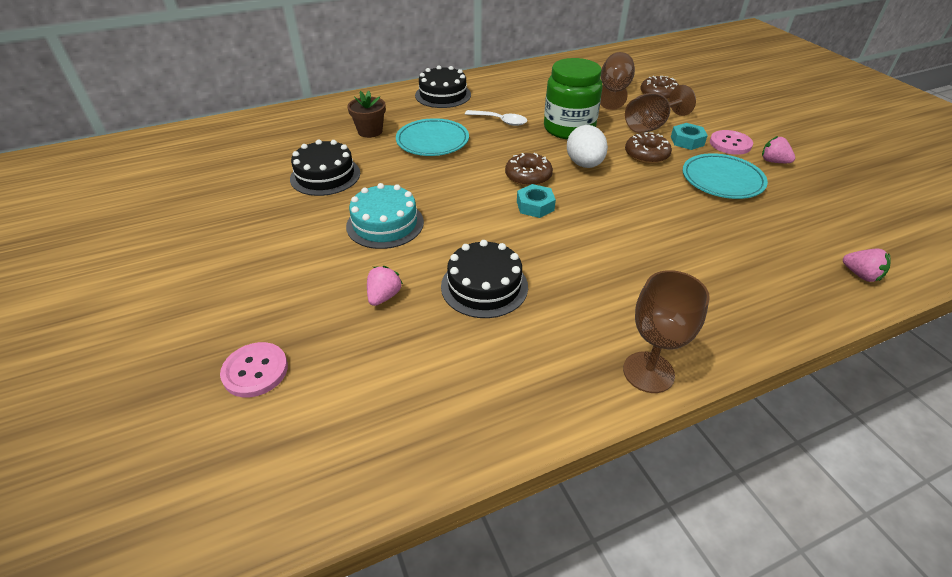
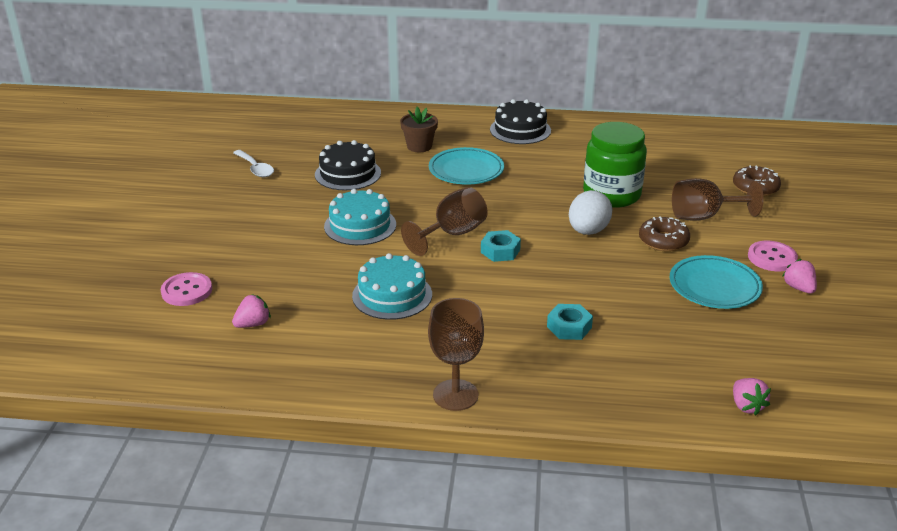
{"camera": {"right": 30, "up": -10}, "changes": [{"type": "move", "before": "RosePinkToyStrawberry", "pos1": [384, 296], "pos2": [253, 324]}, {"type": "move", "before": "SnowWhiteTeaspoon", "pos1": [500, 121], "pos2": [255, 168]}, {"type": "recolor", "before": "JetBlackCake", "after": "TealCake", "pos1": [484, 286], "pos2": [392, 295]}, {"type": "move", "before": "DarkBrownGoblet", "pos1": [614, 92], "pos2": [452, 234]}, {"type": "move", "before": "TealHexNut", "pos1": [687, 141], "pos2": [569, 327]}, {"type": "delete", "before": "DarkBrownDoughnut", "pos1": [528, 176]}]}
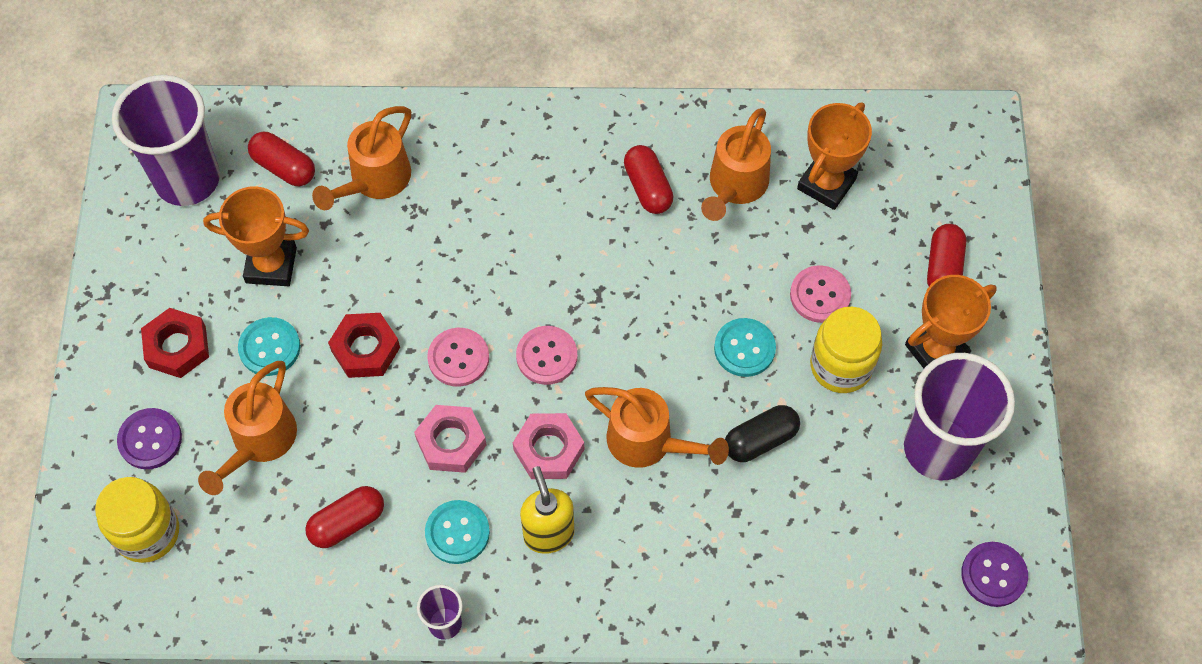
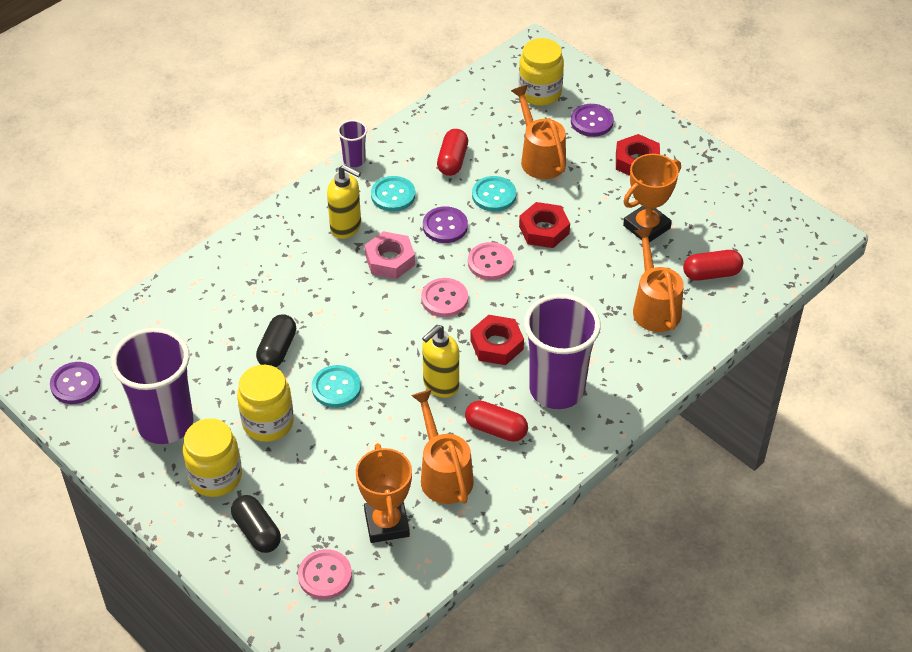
{"camera": {"right": 135, "up": -15}, "changes": [{"type": "replace", "before": "BrightOrangePrizeCup", "after": "YellowPreserveJar", "pos1": [936, 351], "pos2": [215, 477]}, {"type": "recolor", "before": "ScarletPill", "after": "JetBlackPill", "pos1": [943, 267], "pos2": [257, 531]}, {"type": "move", "before": "RosePinkButton", "pos1": [820, 295], "pos2": [325, 575]}, {"type": "insert", "after": "YellowSoapDispenser", "pos2": [440, 385]}, {"type": "replace", "before": "RosePinkHexNut", "after": "VioletButton", "pos1": [451, 442], "pos2": [445, 226]}, {"type": "insert", "after": "ScarletHexNut", "pos2": [496, 344]}, {"type": "move", "before": "TealButton", "pos1": [269, 348], "pos2": [494, 195]}, {"type": "move", "before": "VioletBeaker", "pos1": [187, 179], "pos2": [557, 389]}, {"type": "delete", "before": "BrightOrangeWateringPot", "pos1": [648, 442]}]}
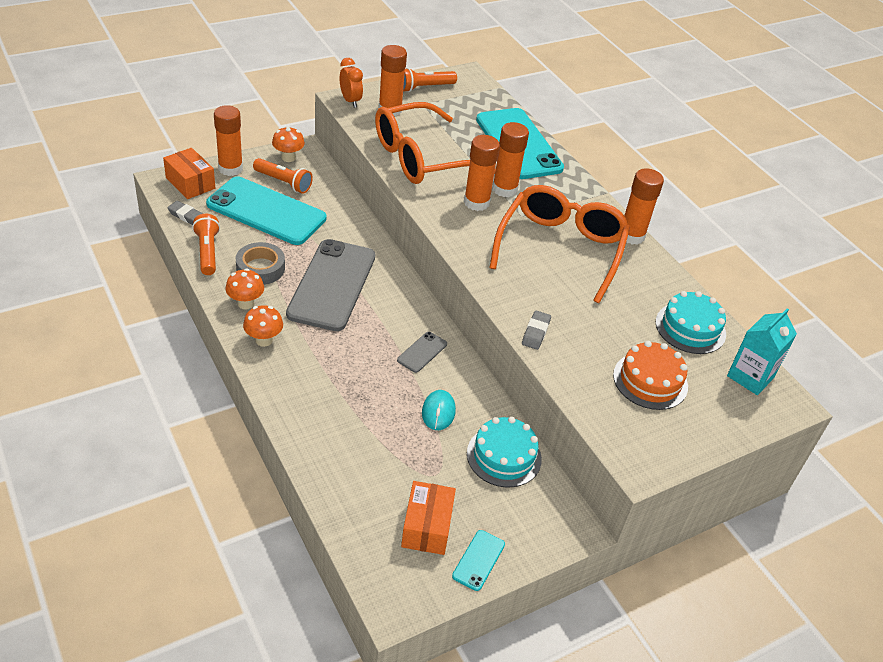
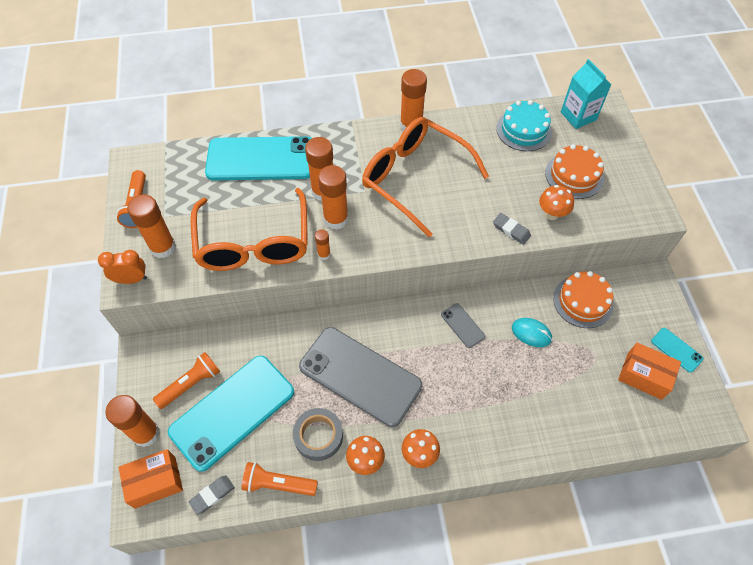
{"camera": {"right": -65, "up": 15}, "changes": [{"type": "insert", "after": "BrightOrangeGlueStick", "pos2": [324, 254]}, {"type": "move", "before": "BrightOrangeMushroom", "pos1": [288, 158], "pos2": [552, 214]}, {"type": "recolor", "before": "TealCake", "after": "BrightOrangeCake", "pos1": [504, 456], "pos2": [583, 301]}]}
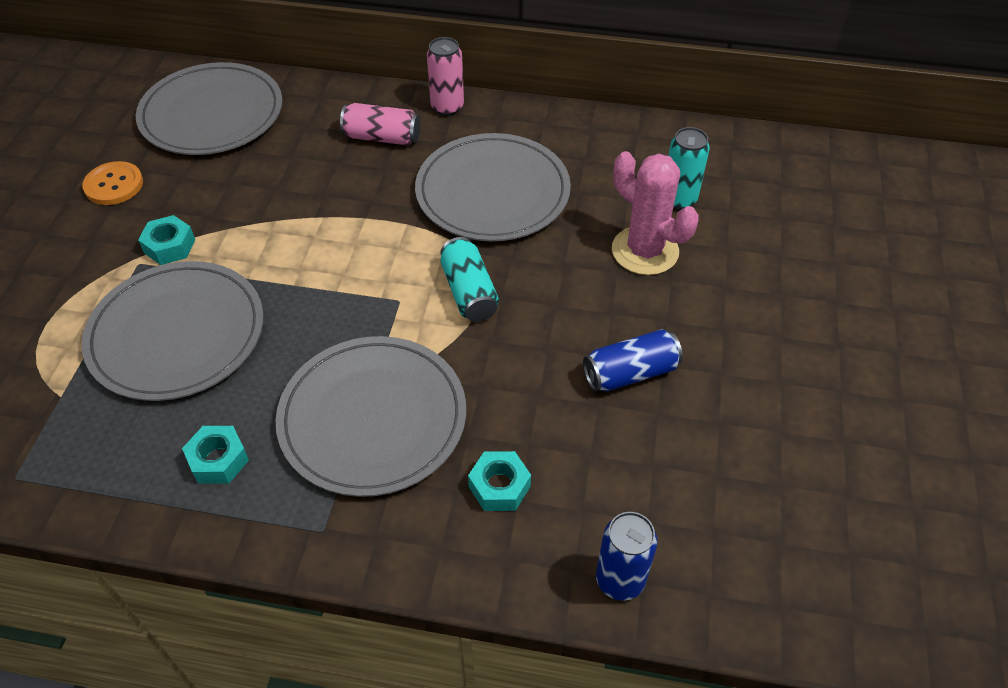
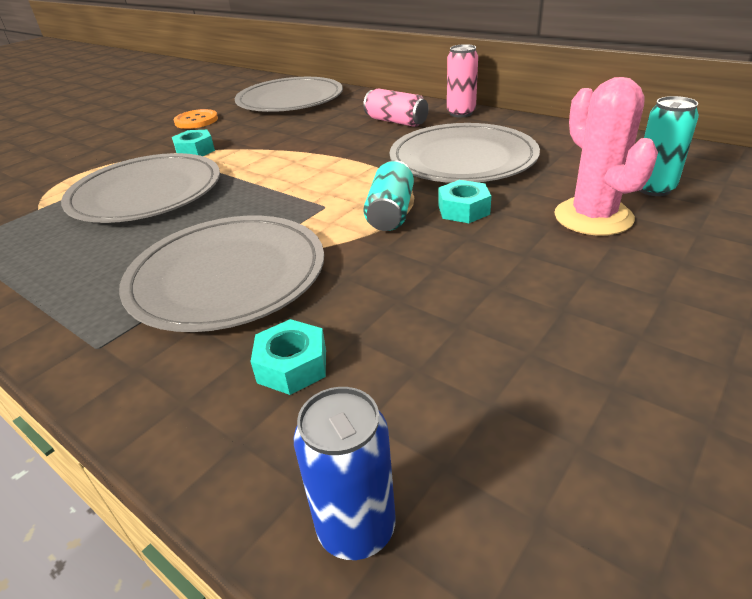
{"camera": {"right": 30, "up": -15}, "changes": [{"type": "move", "before": "TealHexNut", "pos1": [218, 460], "pos2": [463, 210]}, {"type": "delete", "before": "BlueTin", "pos1": [630, 373]}]}
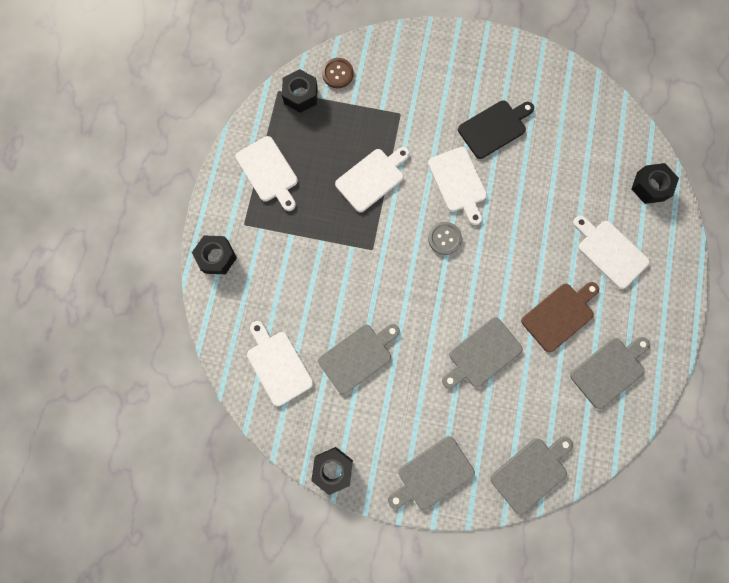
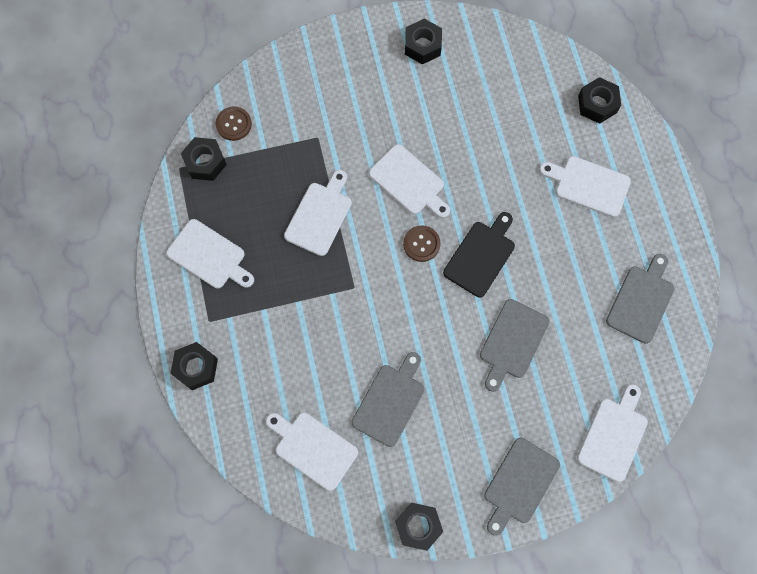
{"camera": {"right": -25, "up": -5}, "changes": [{"type": "recolor", "before": "GreyButton", "after": "DarkBrownButton", "pos1": [444, 238], "pos2": [421, 244]}, {"type": "insert", "after": "JetBlackHexNut", "pos2": [422, 46]}, {"type": "move", "before": "JetBlackCuttingBoard", "pos1": [494, 128], "pos2": [481, 256]}, {"type": "recolor", "before": "GreyCuttingBoard", "after": "SnowWhiteCuttingBoard", "pos1": [531, 473], "pos2": [613, 436]}, {"type": "delete", "before": "DarkBrownCuttingBoard", "pos1": [559, 315]}]}
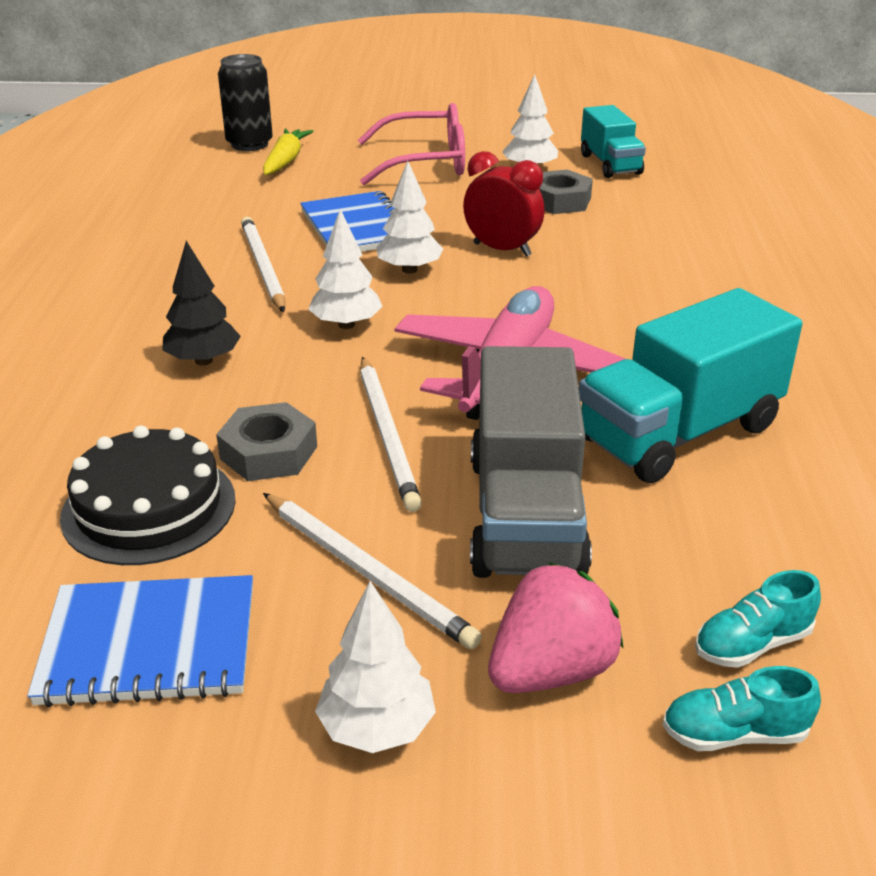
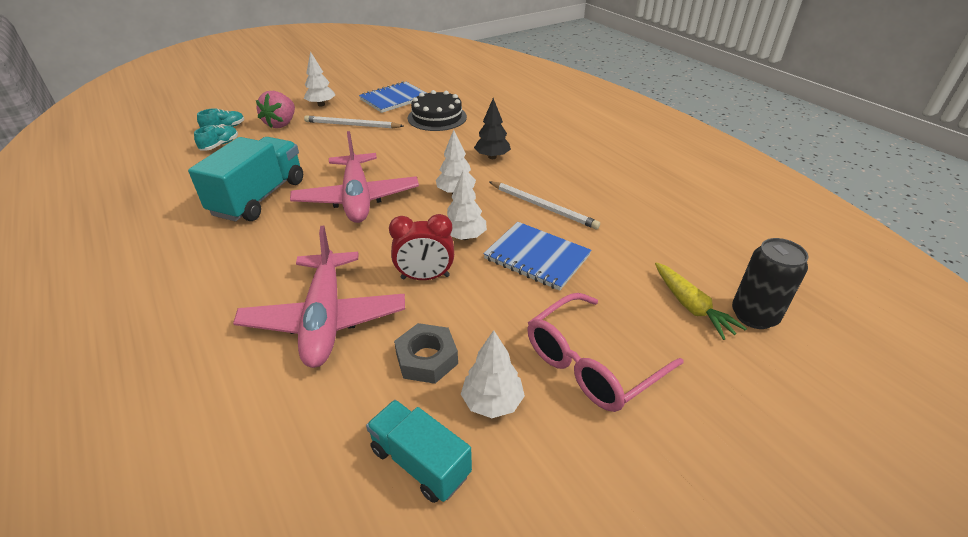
{"camera": {"right": 145, "up": 5}, "changes": [{"type": "insert", "after": "RosePinkAeroplane", "pos2": [325, 319]}, {"type": "delete", "before": "GreyHexNut", "pos1": [268, 452]}, {"type": "delete", "before": "SnowWhiteWoodenPencil", "pos1": [387, 435]}, {"type": "delete", "before": "GreyTruck", "pos1": [525, 515]}]}
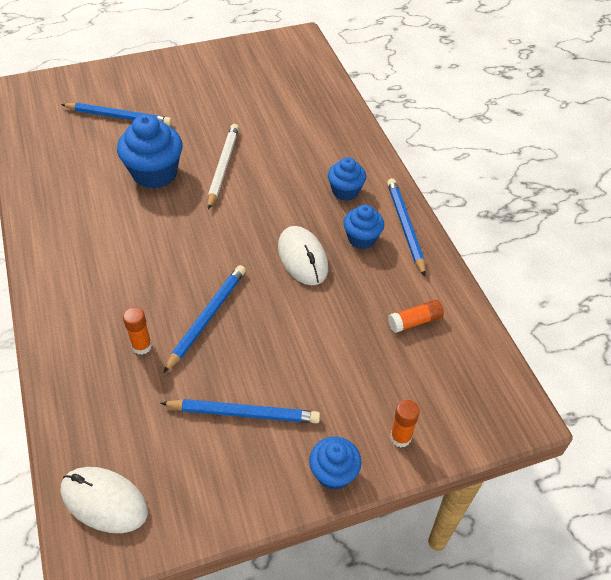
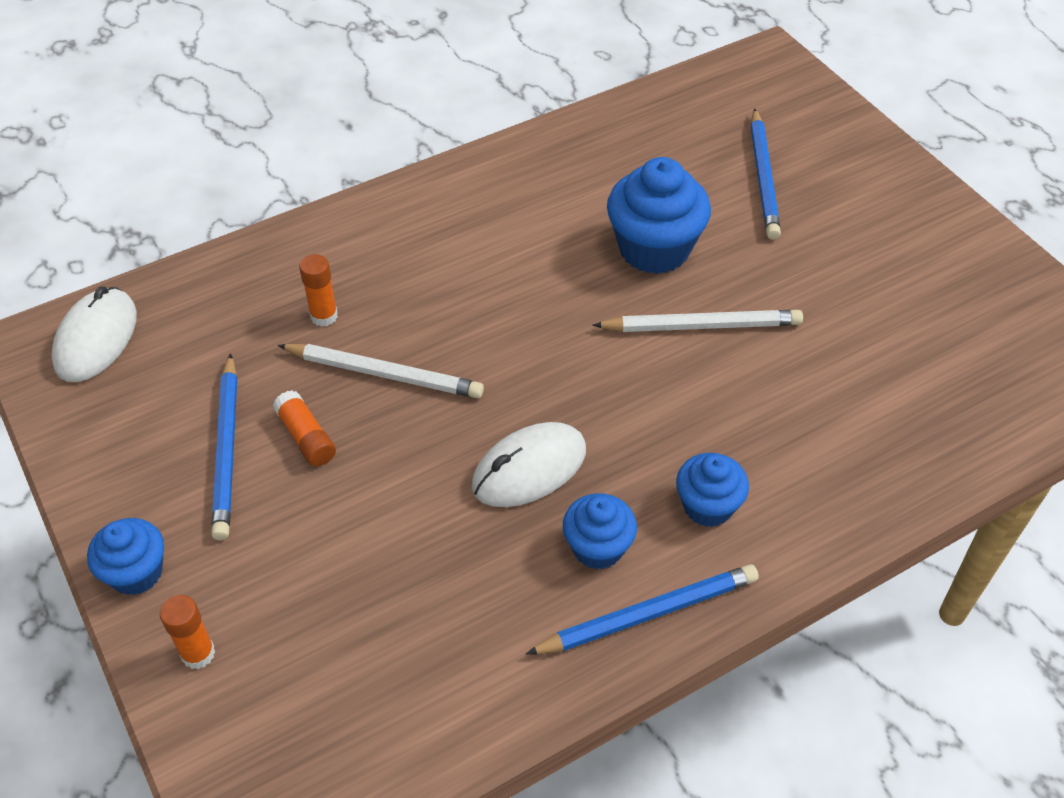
{"camera": {"right": 80, "up": 0}, "changes": [{"type": "move", "before": "BrightOrangeGlueStick", "pos1": [415, 321], "pos2": [306, 437]}, {"type": "recolor", "before": "BlueWoodenPencil", "after": "SnowWhiteWoodenPencil", "pos1": [207, 318], "pos2": [384, 374]}]}
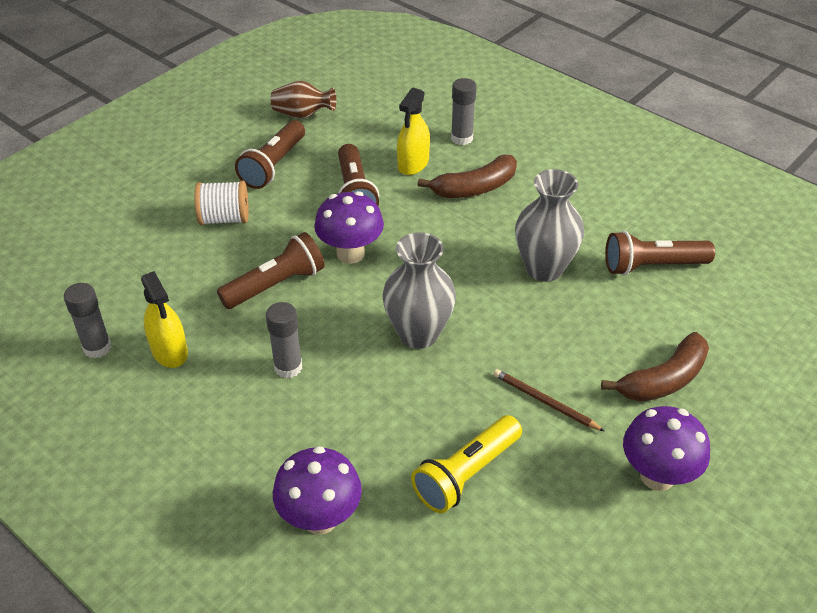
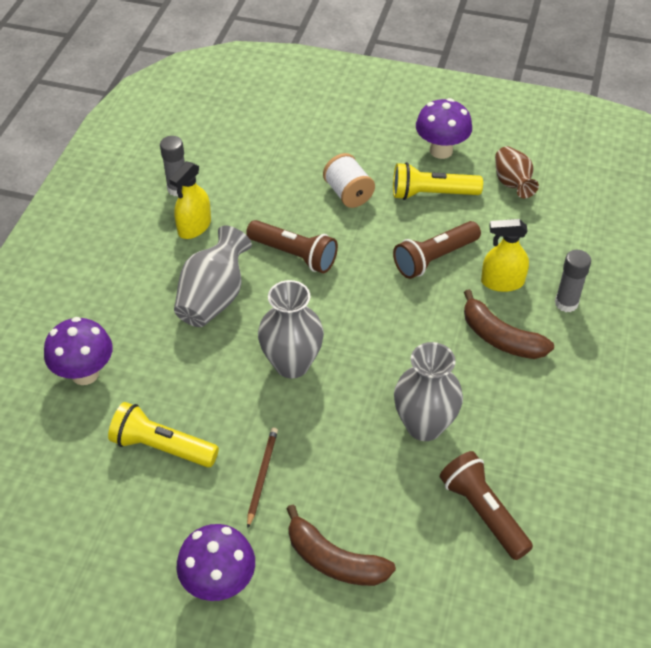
{"camera": {"right": 65, "up": 5}, "changes": [{"type": "replace", "before": "GreyGlueStick", "after": "GreyFlowerVase", "pos1": [288, 367], "pos2": [213, 298]}, {"type": "recolor", "before": "DarkBrownFlashlight", "after": "YellowFlashlight", "pos1": [274, 165], "pos2": [432, 194]}, {"type": "move", "before": "VioletMushroom", "pos1": [350, 253], "pos2": [441, 150]}]}
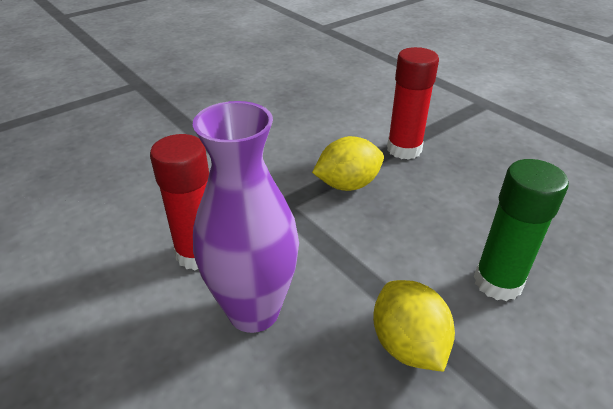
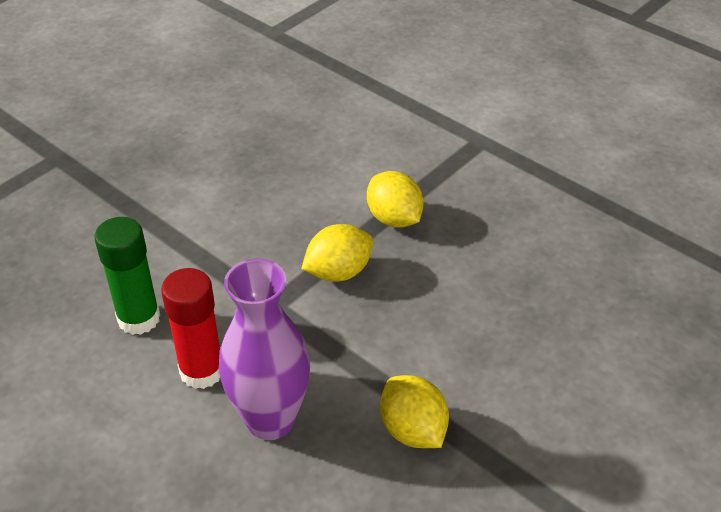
{"camera": {"right": -10, "up": 5}, "changes": [{"type": "move", "before": "GreenGlueStick", "pos1": [497, 282], "pos2": [139, 318]}, {"type": "replace", "before": "ScarletGlueStick", "after": "YellowToyLemon", "pos1": [404, 149], "pos2": [394, 219]}]}
